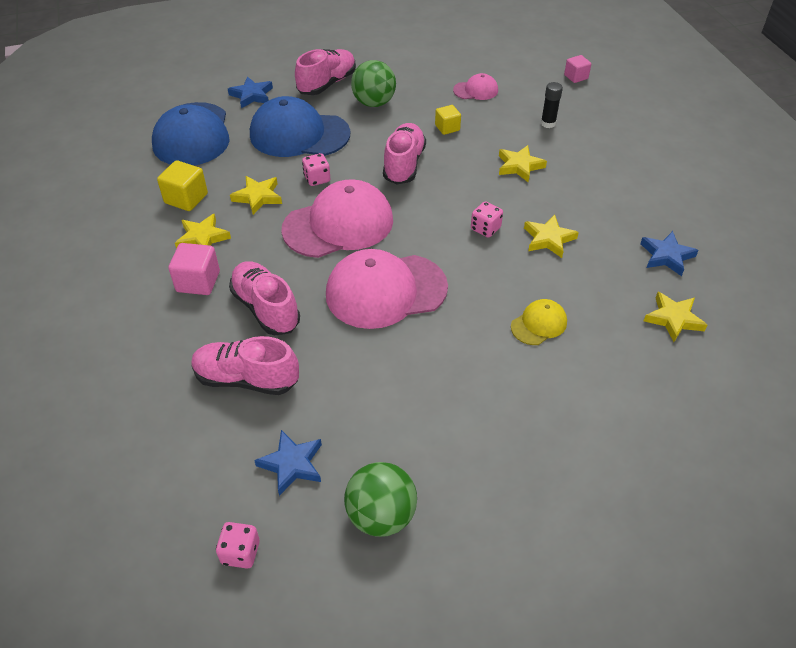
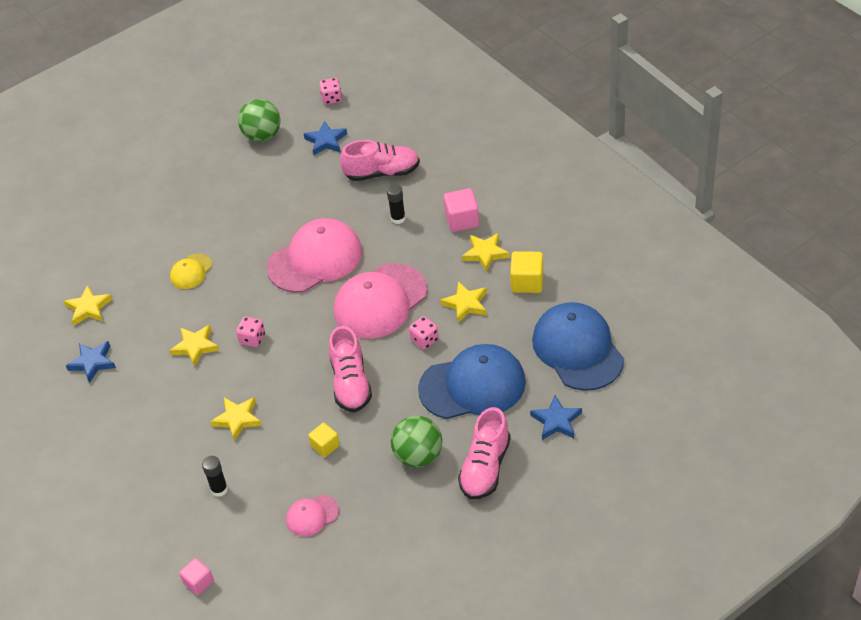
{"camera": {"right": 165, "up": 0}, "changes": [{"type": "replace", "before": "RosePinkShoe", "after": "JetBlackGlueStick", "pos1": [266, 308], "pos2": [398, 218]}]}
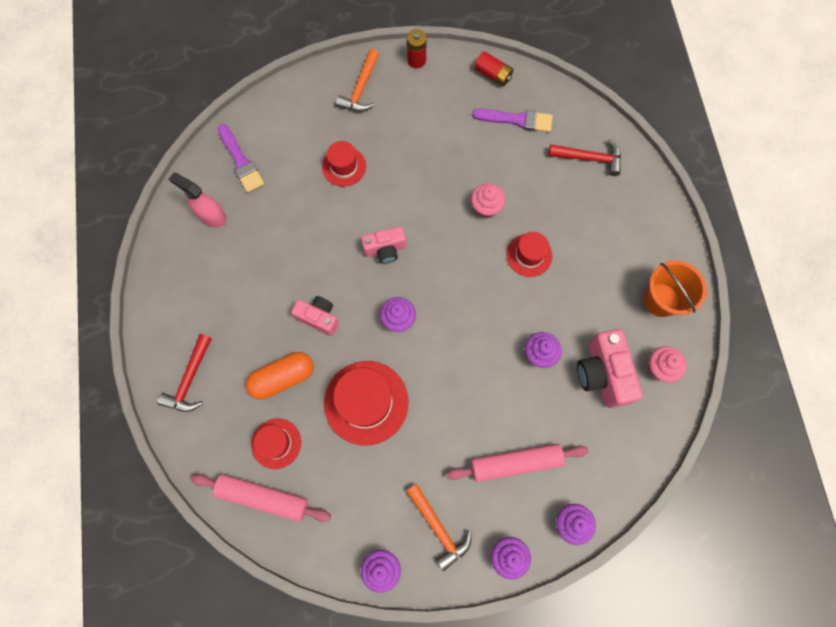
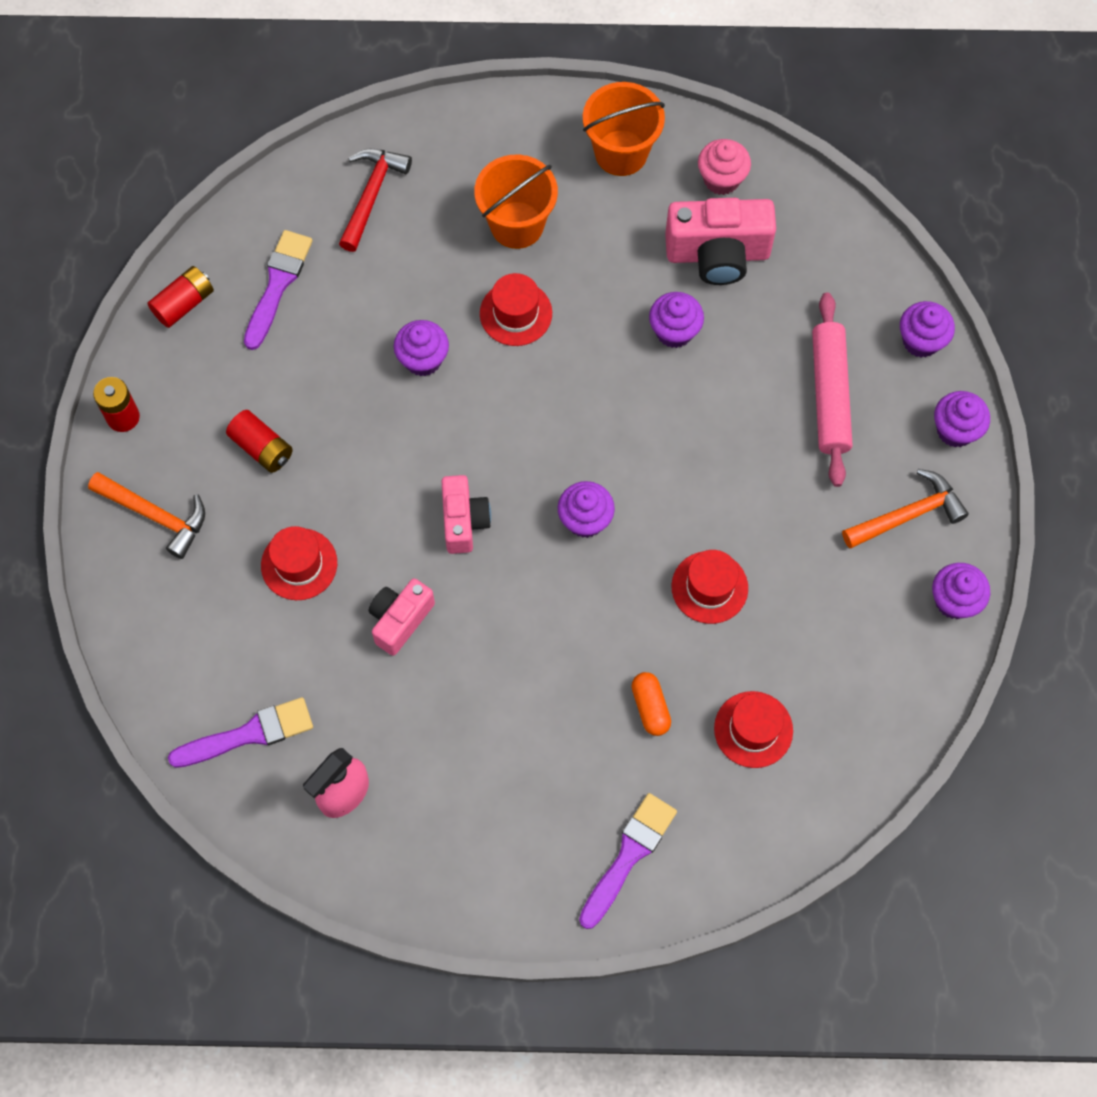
{"camera": {"right": -80, "up": -5}, "changes": [{"type": "insert", "after": "ScarletPowerCell", "pos2": [262, 448]}, {"type": "move", "before": "RosePinkPhotoCamera", "pos1": [319, 317], "pos2": [400, 620]}, {"type": "recolor", "before": "RosePinkFairyCake", "after": "VioletFairyCake", "pos1": [486, 208], "pos2": [423, 359]}, {"type": "insert", "after": "BrightOrangeSandBucket", "pos2": [517, 225]}, {"type": "replace", "before": "ScarletHammer", "after": "VioletPaintBrush", "pos1": [190, 379], "pos2": [629, 855]}, {"type": "resize", "before": "BrightOrangePill", "pos1": [283, 377], "pos2": [650, 707], "scale": 0.59}, {"type": "resize", "before": "ScarletHat", "pos1": [366, 402], "pos2": [709, 587], "scale": 0.58}, {"type": "delete", "before": "RosePinkPastryRoller", "pos1": [263, 497]}]}
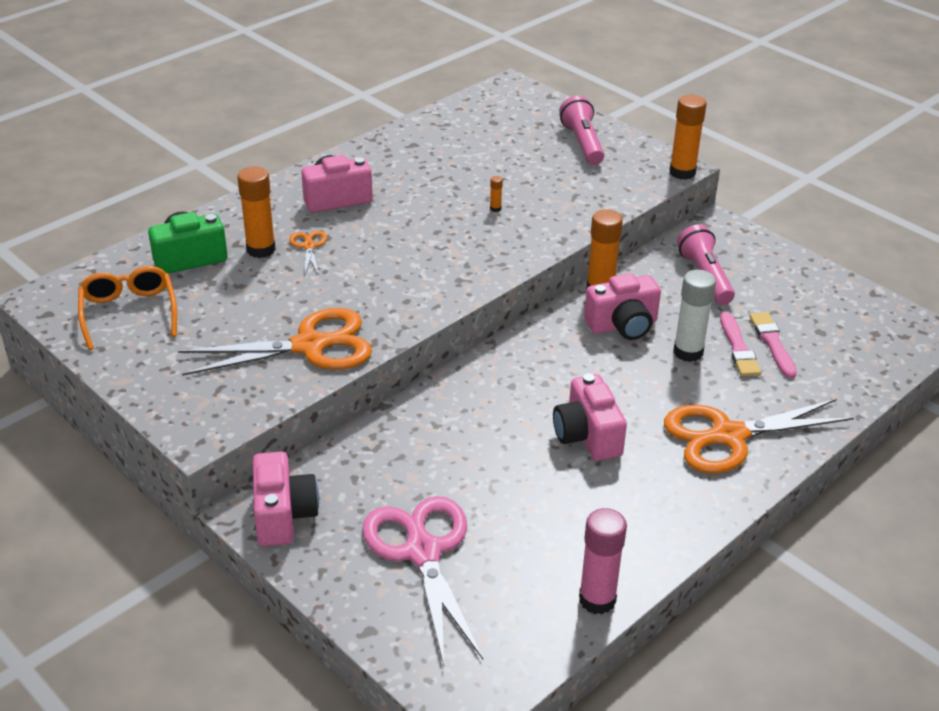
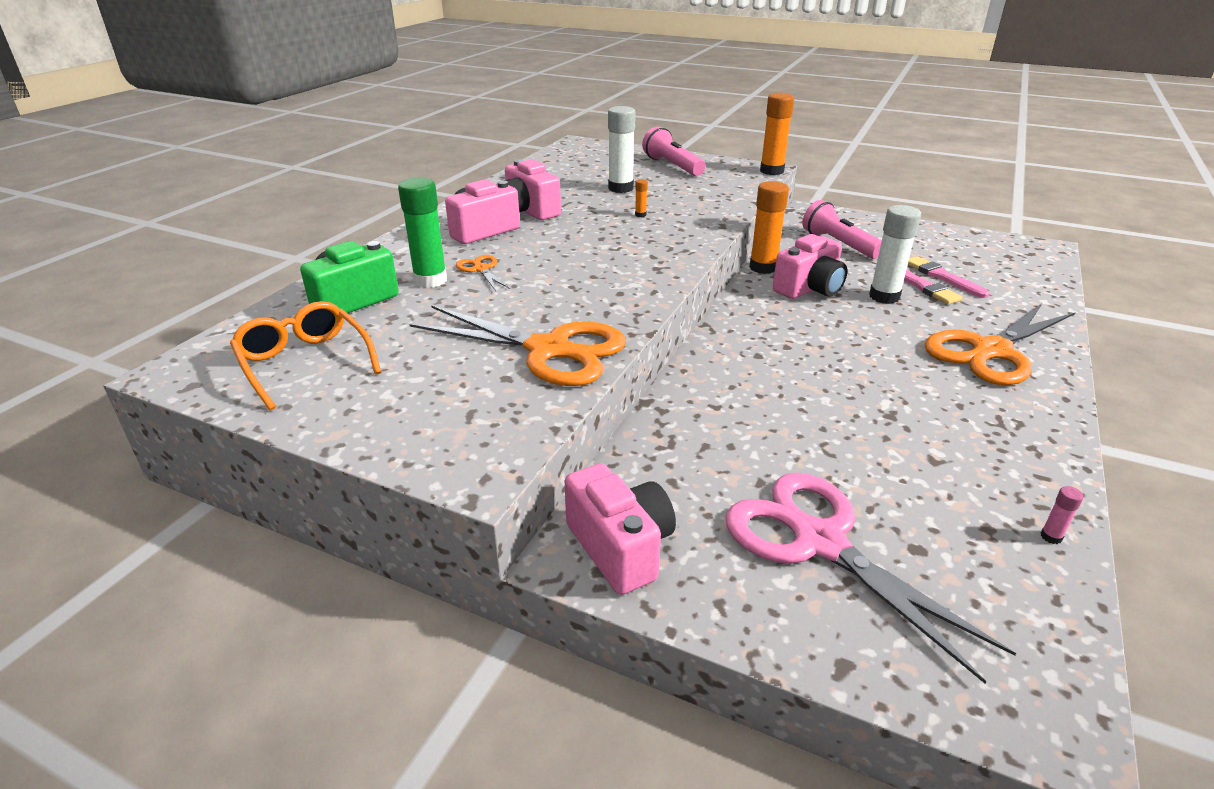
{"camera": {"right": -20, "up": -5}, "changes": [{"type": "recolor", "before": "BrightOrangeGlueStick", "after": "GreenGlueStick", "pos1": [261, 249], "pos2": [430, 280]}, {"type": "rotate", "before": "BrightOrangeShears", "pos1": [310, 346], "pos2": [549, 350], "turn": 60}, {"type": "move", "before": "RosePinkPhotoCamera", "pos1": [587, 436], "pos2": [528, 211]}, {"type": "insert", "after": "SnowWhiteGlueStick", "pos2": [620, 188]}, {"type": "resize", "before": "RosePinkGlueStick", "pos1": [597, 599], "pos2": [1051, 537], "scale": 0.42}]}
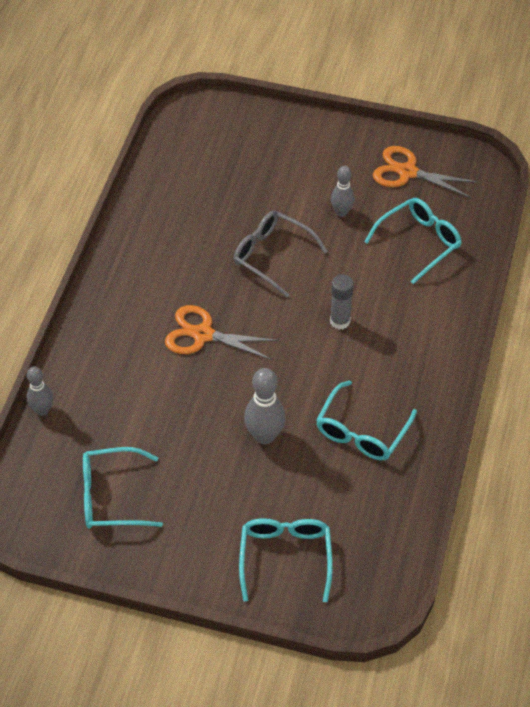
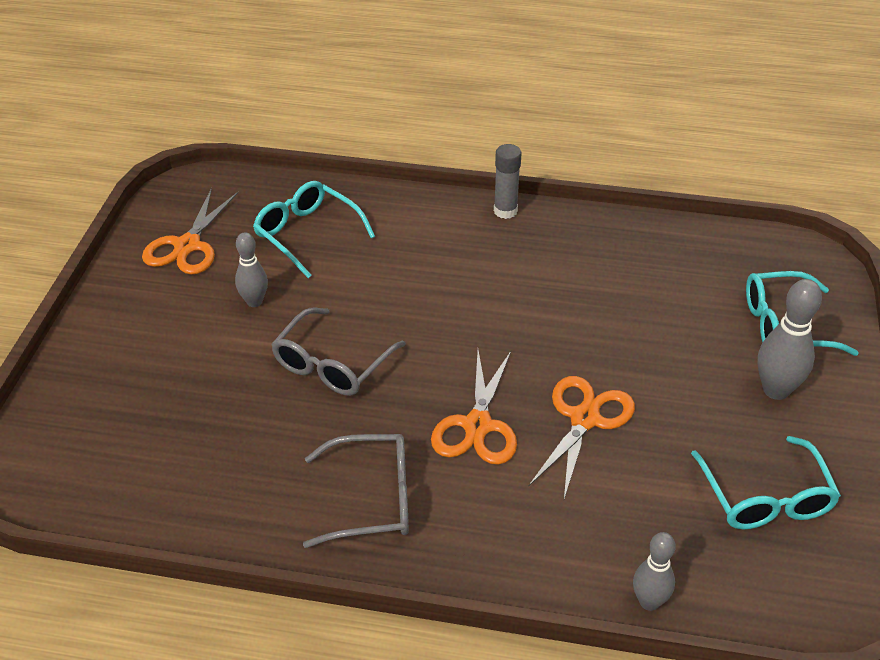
{"camera": {"right": -95, "up": -10}, "changes": [{"type": "insert", "after": "GreyEyeglasses", "pos2": [372, 499]}, {"type": "move", "before": "GreyGlueStick", "pos1": [340, 321], "pos2": [505, 211]}, {"type": "insert", "after": "BrightOrangeShears", "pos2": [584, 419]}, {"type": "move", "before": "GreySkittle", "pos1": [264, 436], "pos2": [776, 390]}, {"type": "delete", "before": "TealEyeglasses", "pos1": [361, 431]}]}
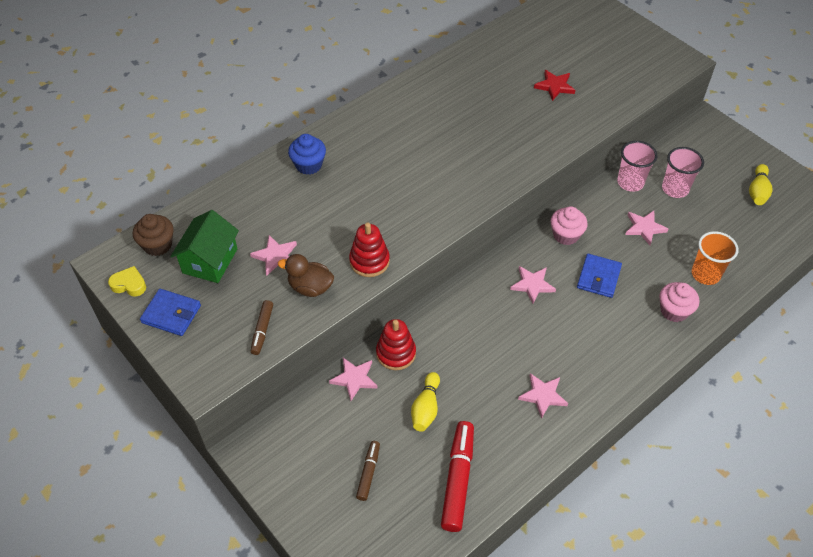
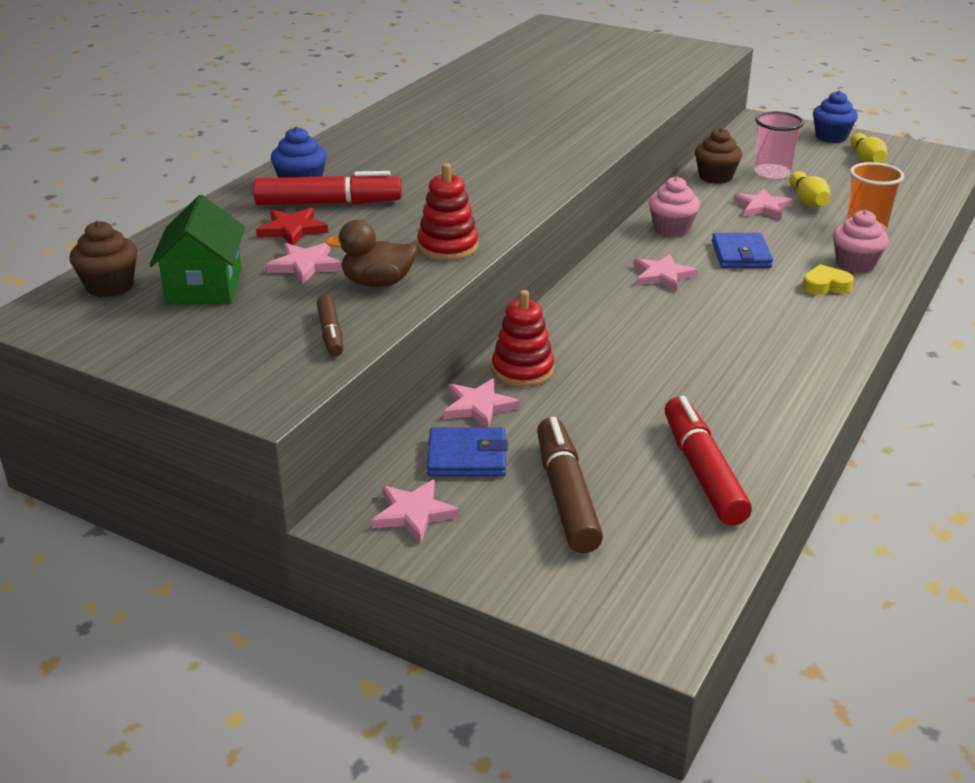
{"camera": {"right": -20, "up": -20}, "changes": [{"type": "insert", "after": "ScarletMarkerPen", "pos2": [328, 203]}, {"type": "move", "before": "ScarletStarShape", "pos1": [554, 86], "pos2": [292, 230]}, {"type": "move", "before": "RosePinkStarShape", "pos1": [543, 396], "pos2": [414, 513]}, {"type": "move", "before": "BlueCardWallet", "pos1": [171, 314], "pos2": [467, 457]}, {"type": "resize", "before": "DarkBrownMarkerPen", "pos1": [368, 473], "pos2": [566, 495], "scale": 1.81}, {"type": "replace", "before": "RosePinkBeaker", "after": "DarkBrownFairyCake", "pos1": [630, 182], "pos2": [715, 177]}, {"type": "move", "before": "YellowSkittle", "pos1": [426, 408], "pos2": [808, 201]}, {"type": "move", "before": "YellowLoveHeart", "pos1": [129, 284], "pos2": [825, 286]}, {"type": "insert", "after": "BlueFairyCake", "pos2": [831, 137]}]}
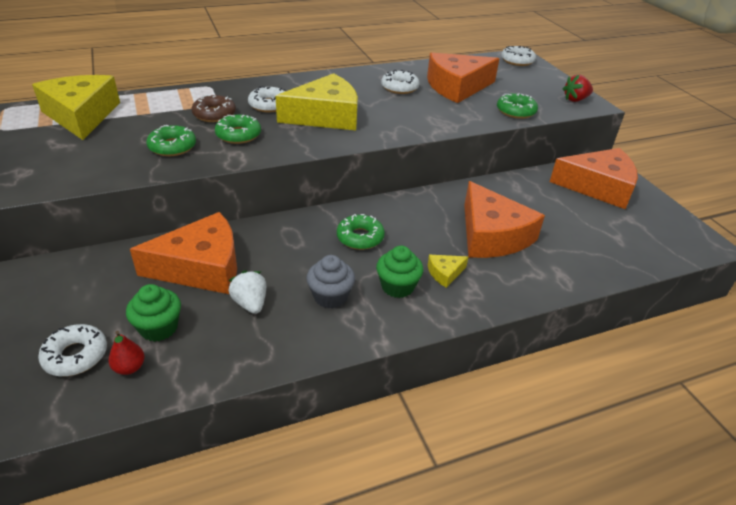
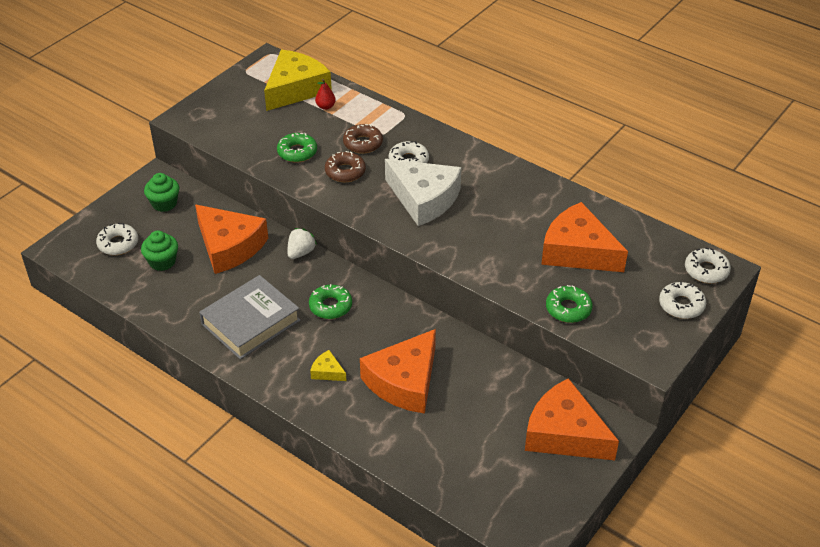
{"camera": {"right": 60, "up": 5}, "changes": [{"type": "move", "before": "GreenFairyCake", "pos1": [397, 286], "pos2": [164, 203]}, {"type": "replace", "before": "GreyFairyCake", "after": "GreyHardback", "pos1": [330, 296], "pos2": [251, 322]}, {"type": "move", "before": "SnowWhiteToyStrawberry", "pos1": [250, 303], "pos2": [301, 252]}, {"type": "move", "before": "ScarletPearFruit", "pos1": [129, 367], "pos2": [325, 107]}, {"type": "recolor", "before": "GreenDoughnut", "after": "DarkBrownDoughnut", "pos1": [238, 135], "pos2": [345, 172]}, {"type": "recolor", "before": "YellowCheeseWedge", "after": "SnowWhiteCheeseWedge", "pos1": [325, 116], "pos2": [424, 199]}, {"type": "rotate", "before": "BrightOrangeCheeseWedge", "pos1": [598, 187], "pos2": [564, 433], "turn": 150}, {"type": "move", "before": "SnowWhiteDoughnut", "pos1": [399, 87], "pos2": [681, 305]}, {"type": "delete", "before": "ScarletToyStrawberry", "pos1": [575, 99]}]}
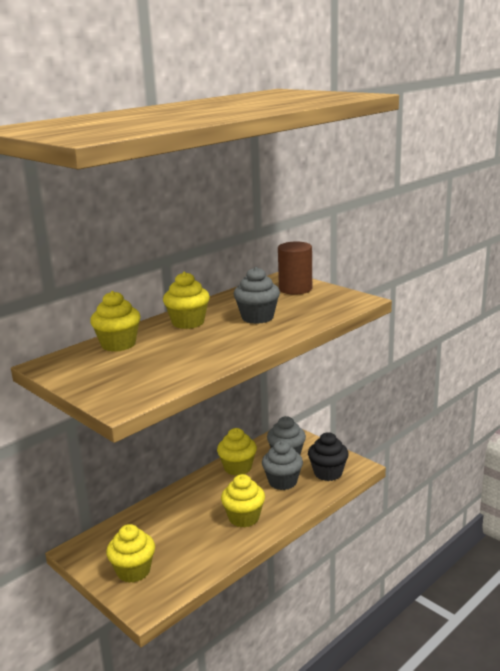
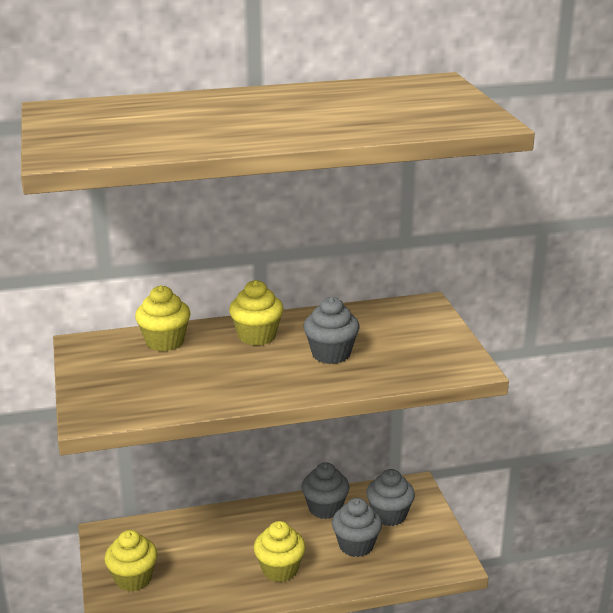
{"camera": {"right": 30, "up": 5}, "changes": [{"type": "recolor", "before": "YellowFairyCake", "after": "GreyFairyCake", "pos1": [237, 468], "pos2": [325, 508]}, {"type": "delete", "before": "DarkBrownSolidCylinder", "pos1": [295, 289]}, {"type": "delete", "before": "JetBlackFairyCake", "pos1": [328, 473]}]}
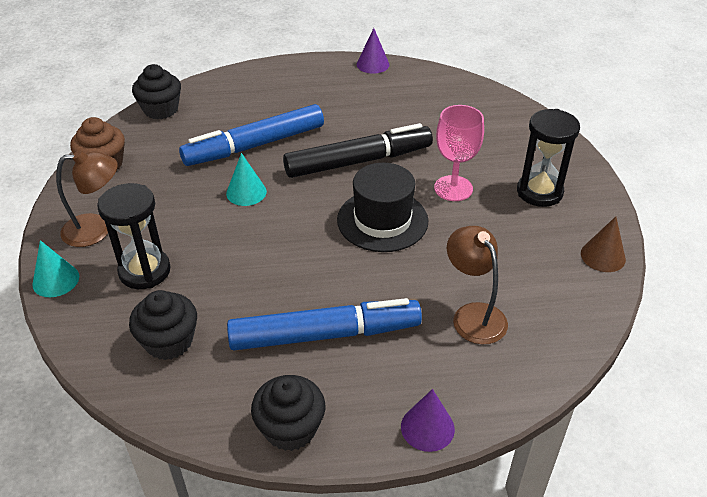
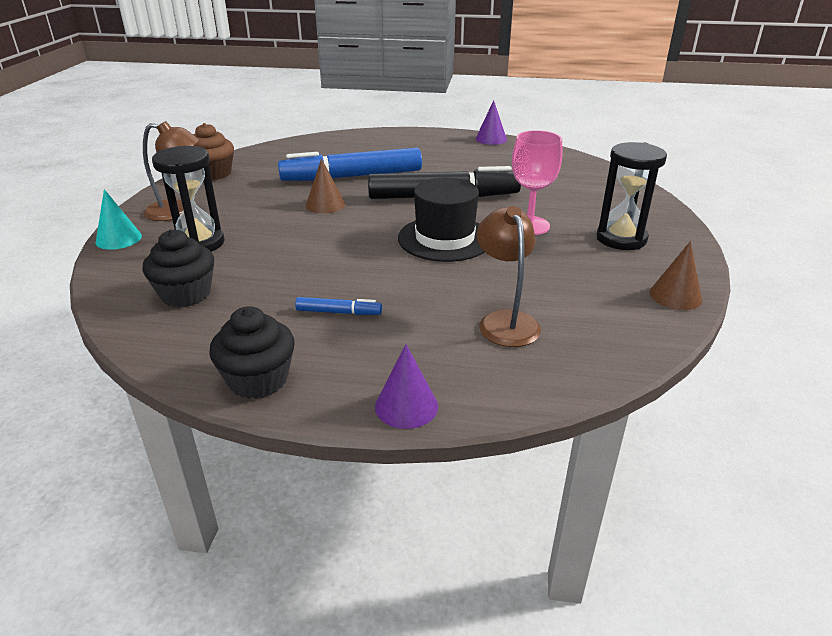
{"camera": {"right": 15, "up": -10}, "changes": [{"type": "resize", "before": "BlueMarkerPen", "pos1": [325, 334], "pos2": [339, 312], "scale": 0.42}, {"type": "recolor", "before": "TealConeShape", "after": "DarkBrownConeShape", "pos1": [246, 192], "pos2": [325, 204]}, {"type": "delete", "before": "JetBlackFairyCake", "pos1": [161, 109]}]}
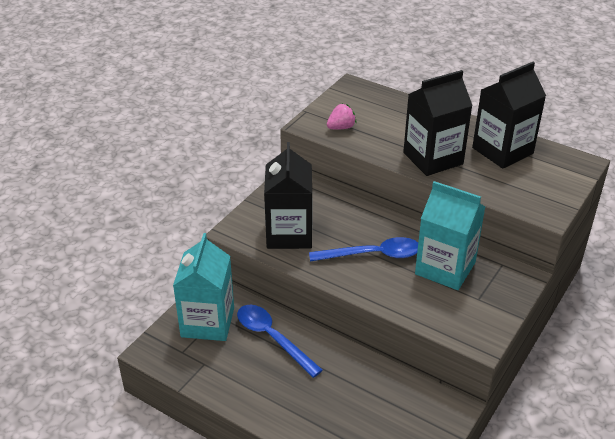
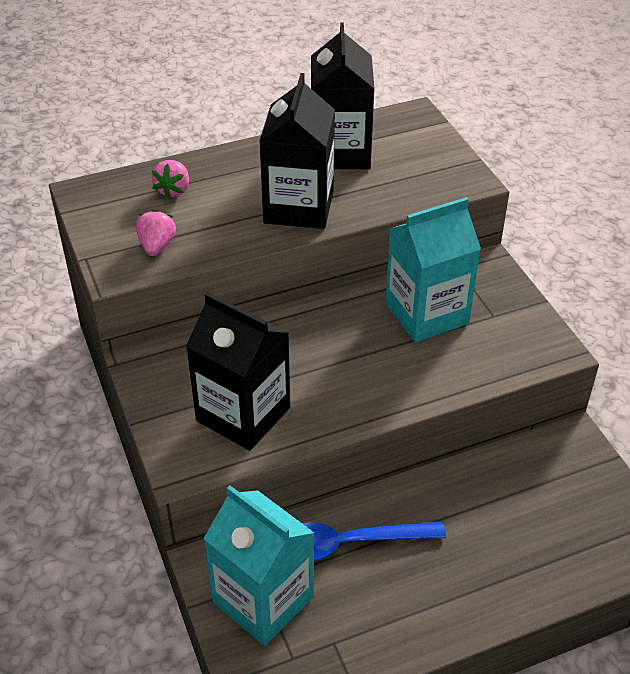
{"camera": {"right": -55, "up": 5}, "changes": [{"type": "insert", "after": "RosePinkToyStrawberry", "pos2": [173, 190]}, {"type": "delete", "before": "BlueTeaspoon", "pos1": [373, 255]}]}
